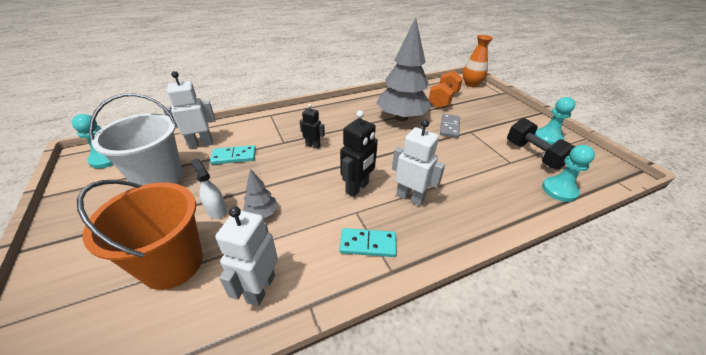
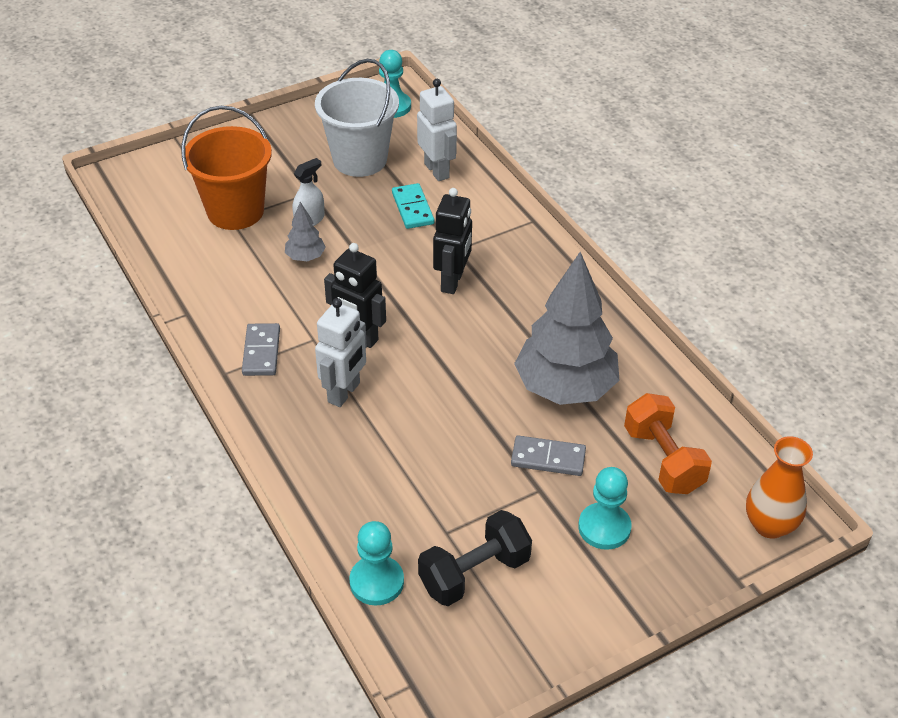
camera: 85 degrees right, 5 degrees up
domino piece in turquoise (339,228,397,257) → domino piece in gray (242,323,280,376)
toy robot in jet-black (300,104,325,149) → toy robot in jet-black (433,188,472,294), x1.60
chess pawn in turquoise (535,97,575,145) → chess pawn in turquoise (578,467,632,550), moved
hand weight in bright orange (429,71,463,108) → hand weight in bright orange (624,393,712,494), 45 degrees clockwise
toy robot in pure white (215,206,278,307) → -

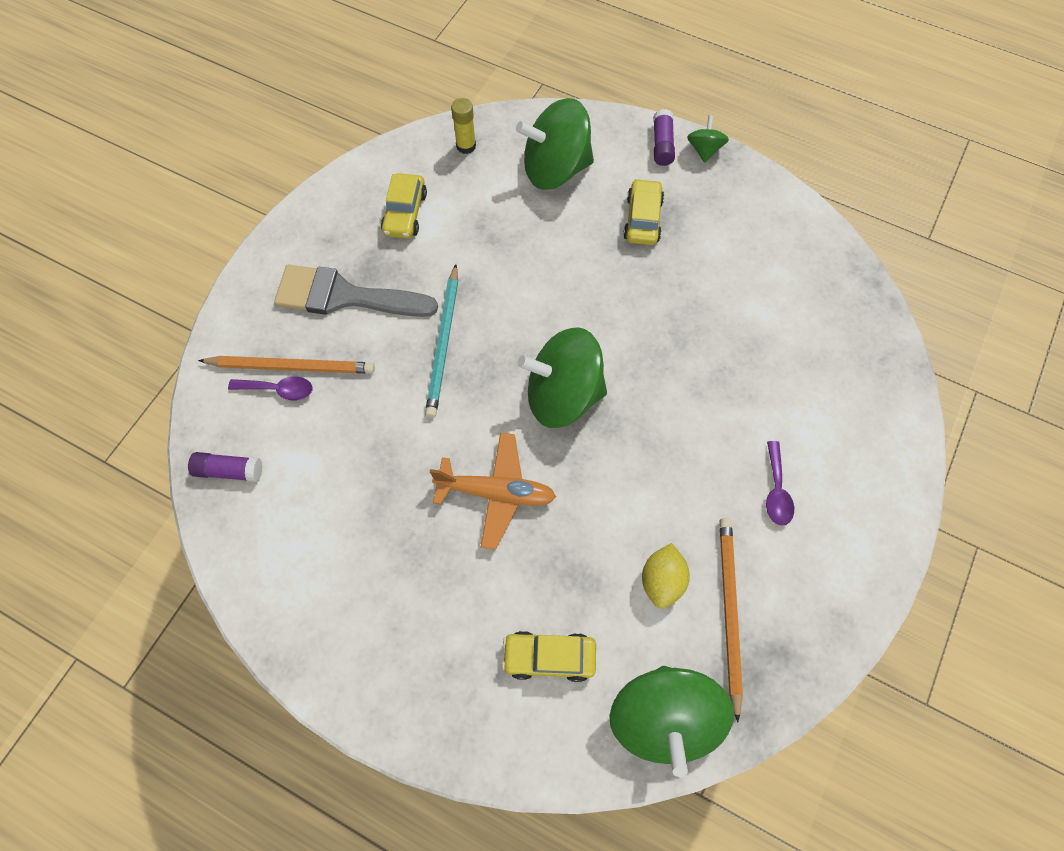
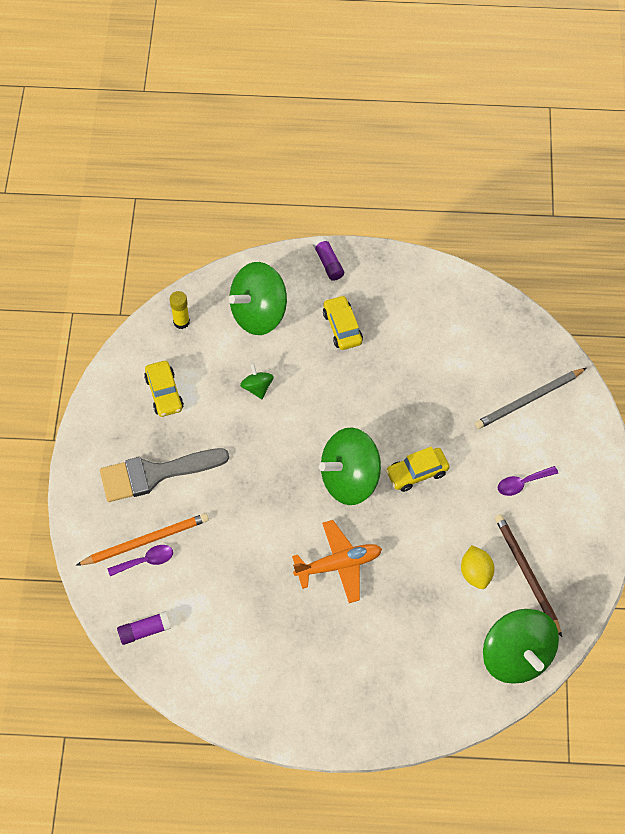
camera: 25 degrees left, 5 degrees down
spinning top in emerald (687,115,729,163) → spinning top in emerald (240,363,274,399), moved
car in bright yellow (502,631,596,682) → car in bright yellow (386,446,449,492), moved
- → pencil in gray (475,368,586,429)
pencil in bright orange (720,518,743,723) → pencil in russet (495,514,562,637)
spoon in royal purple (766,441,794,526) → spoon in royal purple (498,466,558,496), 90 degrees clockwise
pencil in turquoise (425,264,458,418) → -

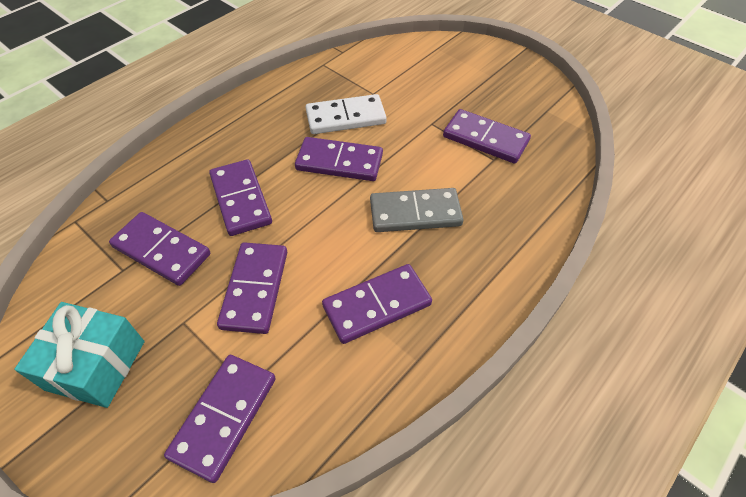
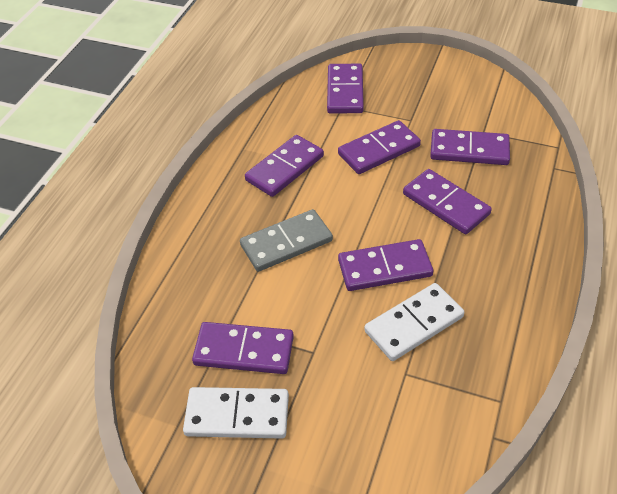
camera: 160 degrees right, 5 degrees down
- → domino piece in pure white (183,387,289,439)
domino piece in royal purple (217,242,287,334) → domino piece in royal purple (338,120,421,174), 75 degrees clockwise
gift in turquoise (14,302,145,408) → -

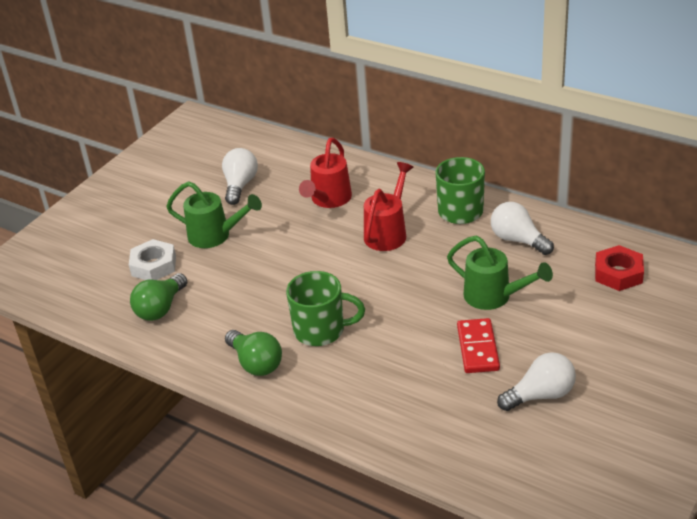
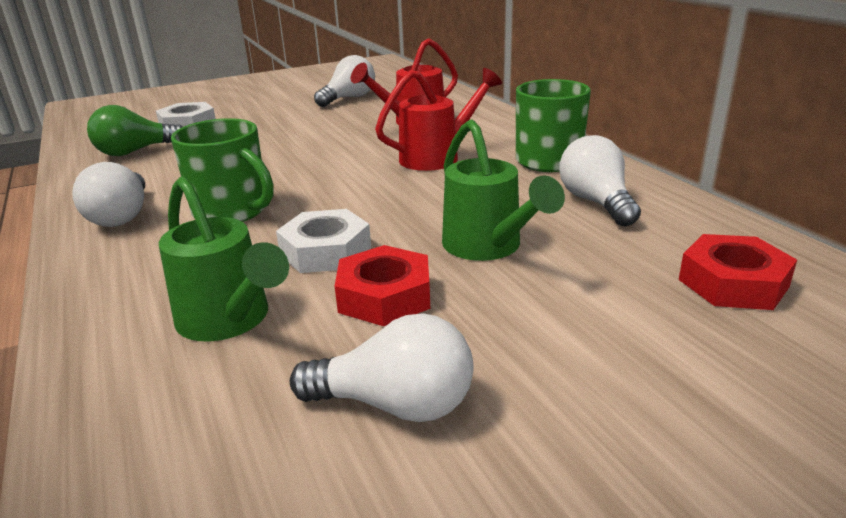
camera: 30 degrees right, 10 degrees down
light bulb in emerald (225,330,282,376) → light bulb in pure white (72,162,145,227)
watering can in emerald (166,181,262,248) → watering can in emerald (159,176,289,341), moved
- → hexagon nut in pure white (276,209,371,273)
domino piece in red (457,318,500,373) → hexagon nut in red (335,245,430,326)

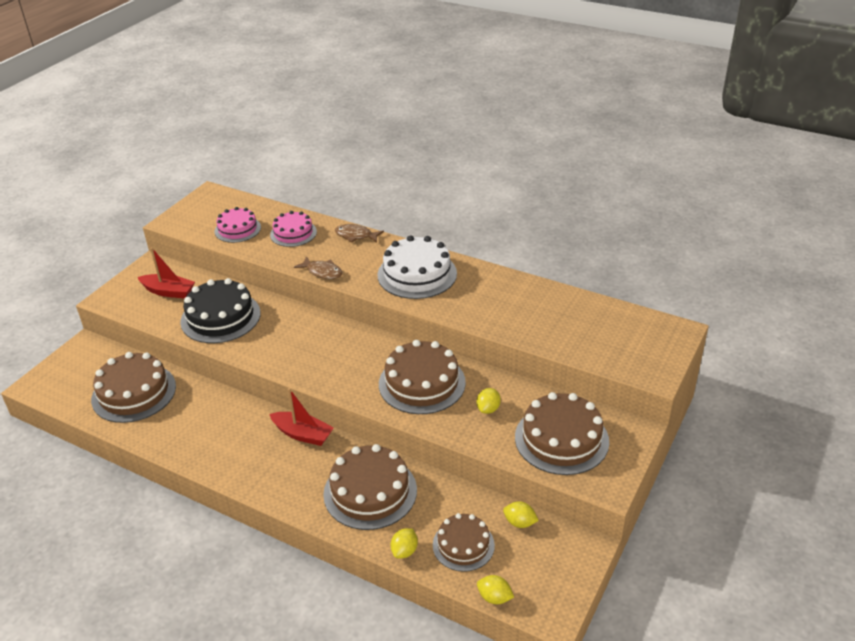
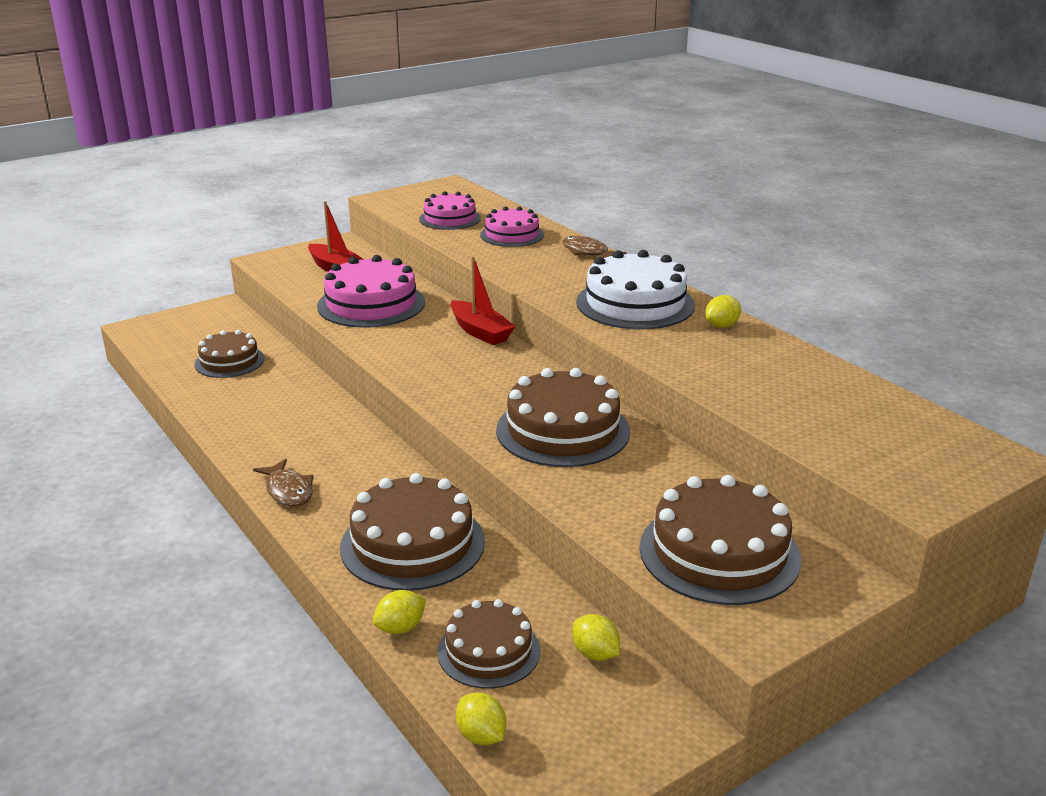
camera: 25 degrees right, 10 degrees down
gateau in russet (91,352,176,423) → gateau in russet (194,330,264,378), x0.62
toy fish in russet (294,256,343,279) → toy fish in russet (253,459,314,507), moved
gateau in jet-black (180,278,261,343) → gateau in pink (317,255,425,328)
sailboat in red (269,388,334,446) → sailboat in red (451,256,516,345), moved
lemon in bright yellow (476,388,501,414) → lemon in bright yellow (705,295,741,328), moved

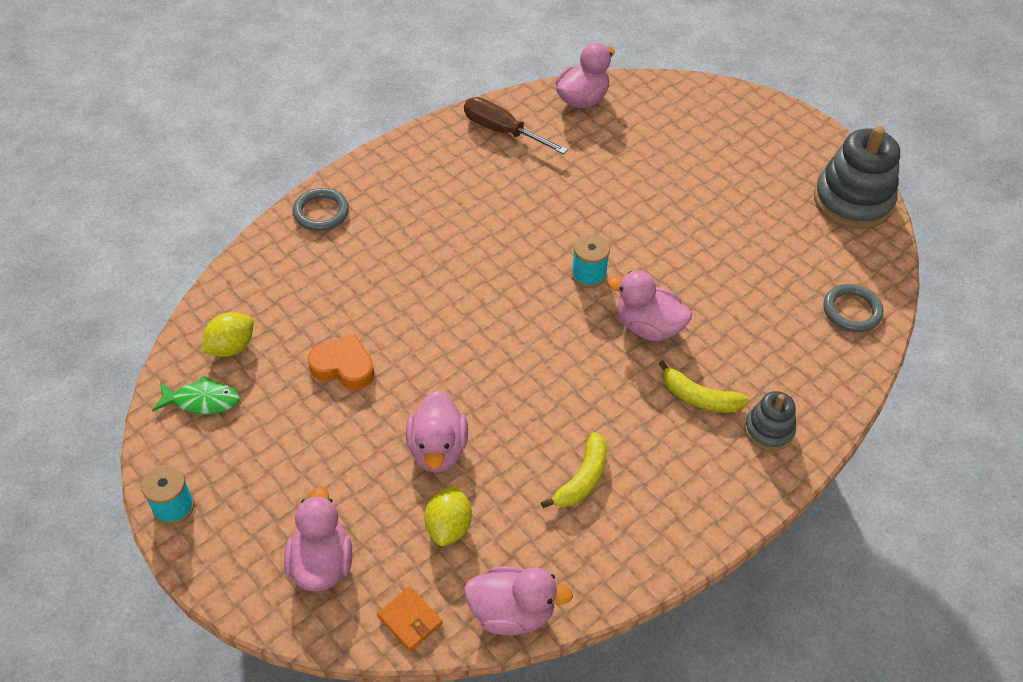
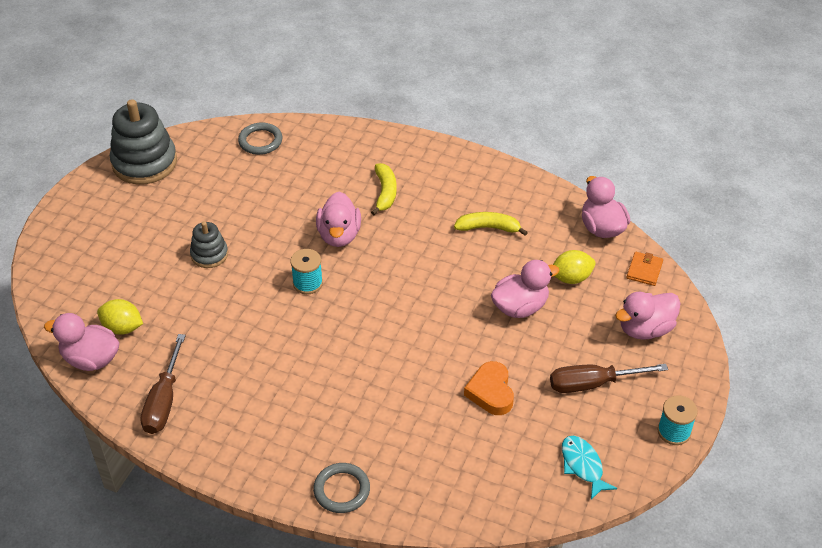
camera: 115 degrees left, 5 degrees down
lemon in bright yellow (201,312,253,357) → lemon in bright yellow (97,299,143,335), moved
ring stacker in gray (745,391,796,451) → ring stacker in gray (190,221,228,268), moved
- → screwdriver in russet (550,364,668,393)
toy fish in emerald (152,375,240,415) → toy fish in turquoise (562,436,617,500)

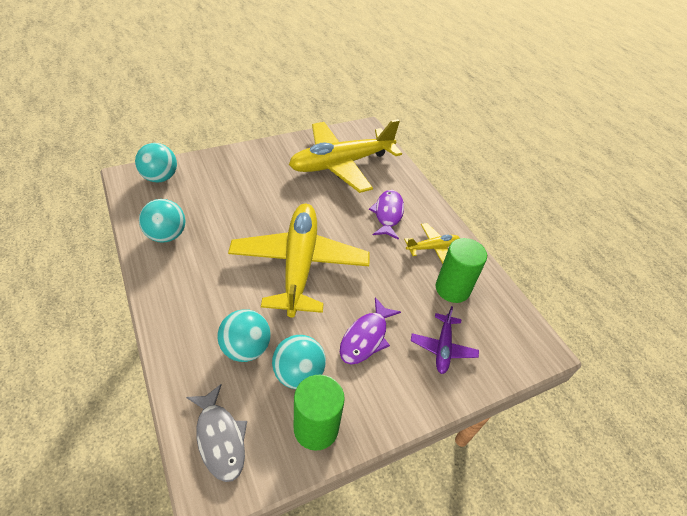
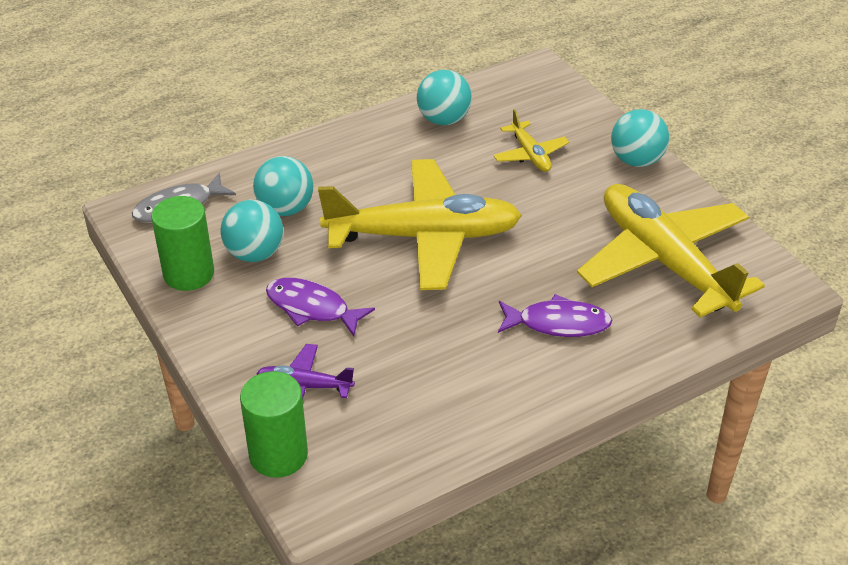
camera: 90 degrees right, 5 degrees down
cylinder in emerald (436,238,487,303) → cylinder in emerald (240,371,308,478), moved
aeroplane in bright yellow (404,223,460,264) → aeroplane in bright yellow (493,109,569,172), moved
ball in turquoise (135,143,177,183) → ball in turquoise (611,109,669,167), moved

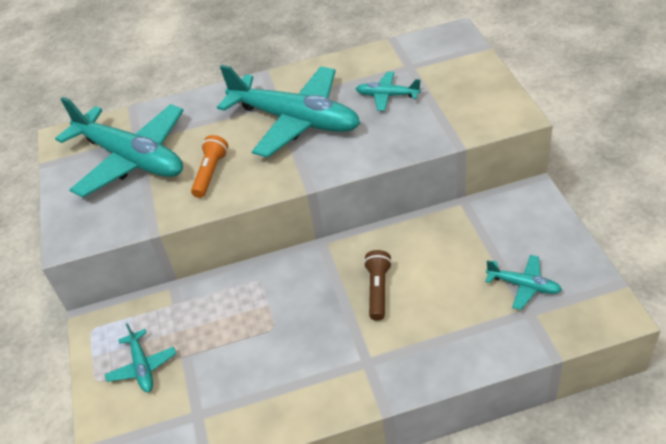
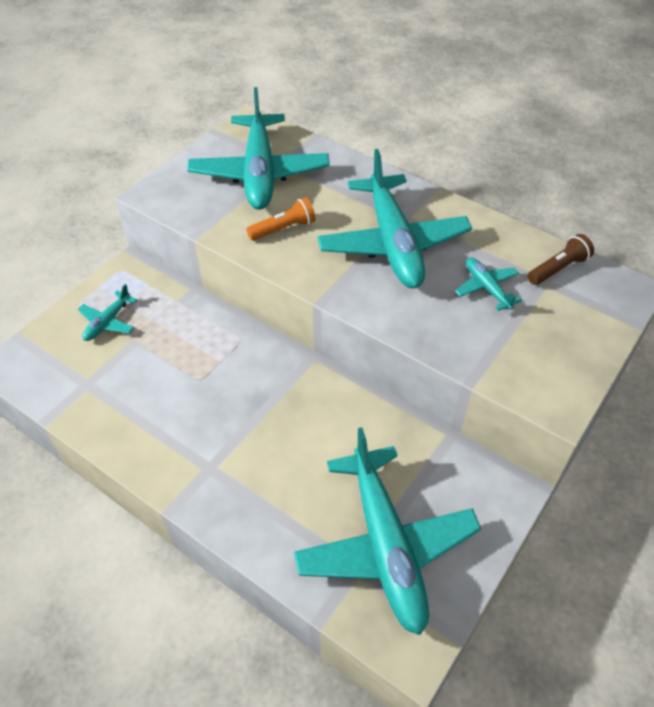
camera: 45 degrees right, 5 degrees up
aeroplane in turquoise (485,255,562,310) → aeroplane in turquoise (294,427,481,635), x2.27
pocket torch in russet (364,250,392,321) → pocket torch in russet (528,234,594,285), moved

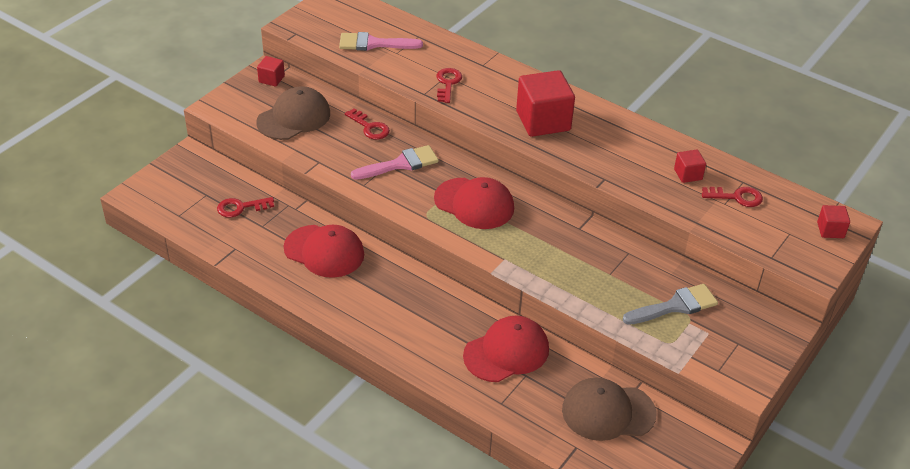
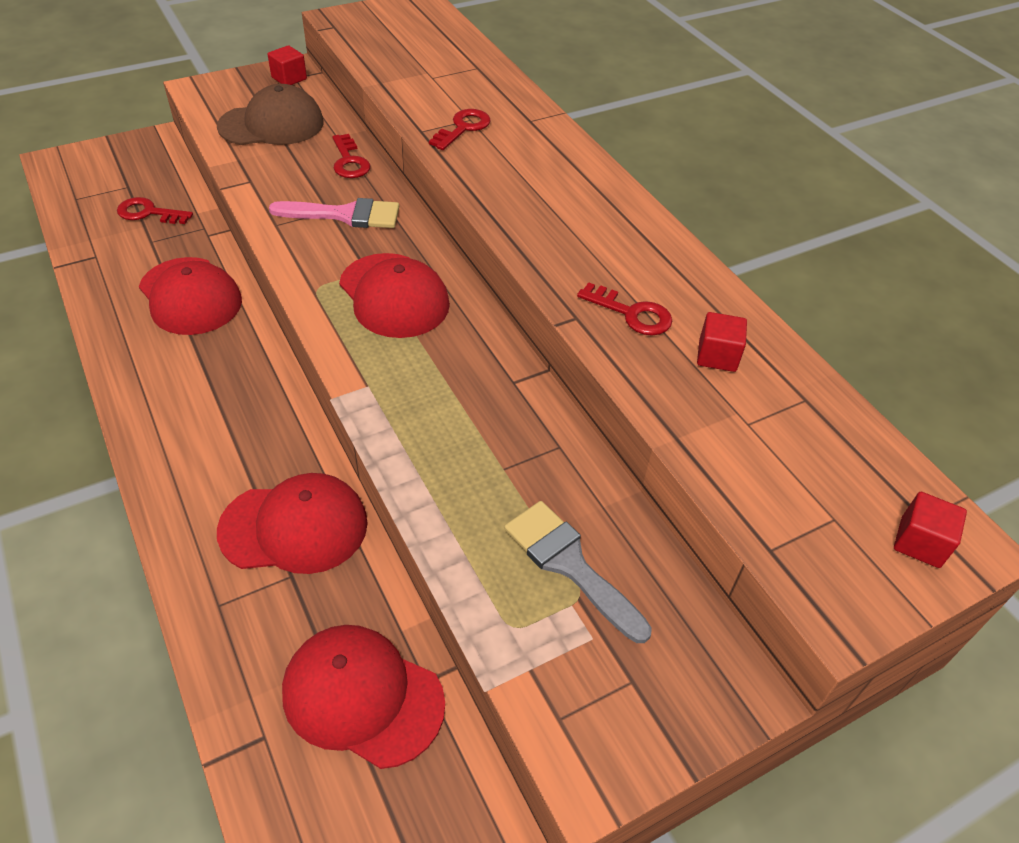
camera: 25 degrees right, 5 degrees up
baseball cap in russet (562,378,656,441) → baseball cap in red (282,625,445,769)
brush in gray (623,284,718,325) → brush in gray (504,501,652,643), 135 degrees counterclockwise
key in red (702,187,763,207) → key in red (577,282,672,336), moved
brush in pink (339,32,423,51) → -
solid cube in red (516,70,575,137) → -

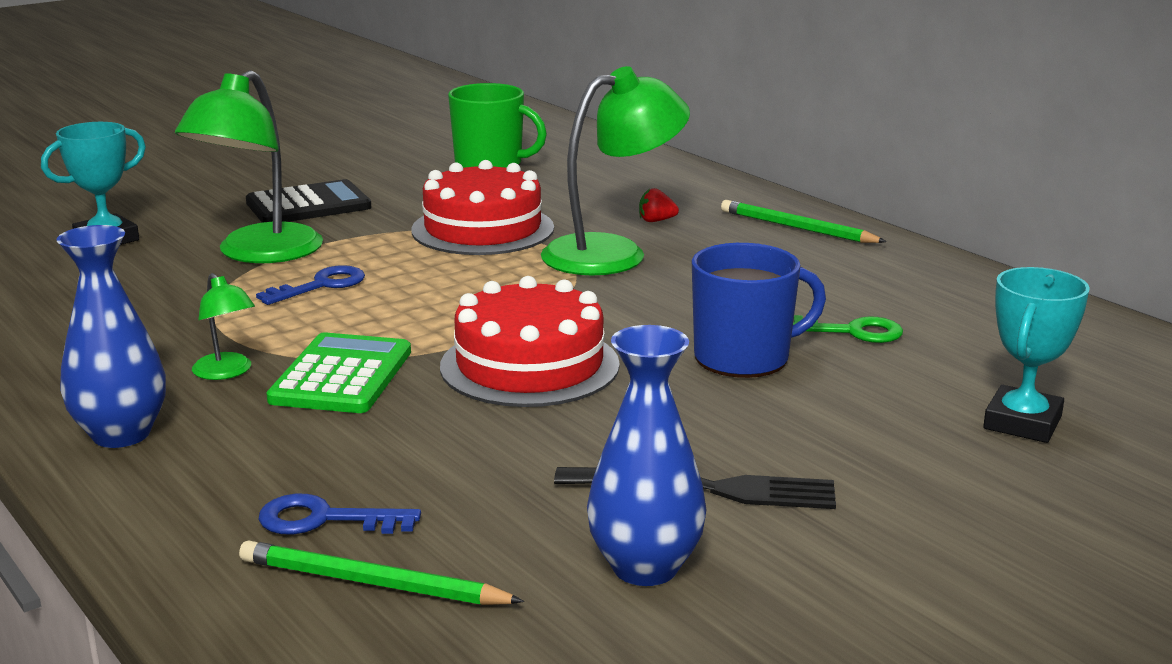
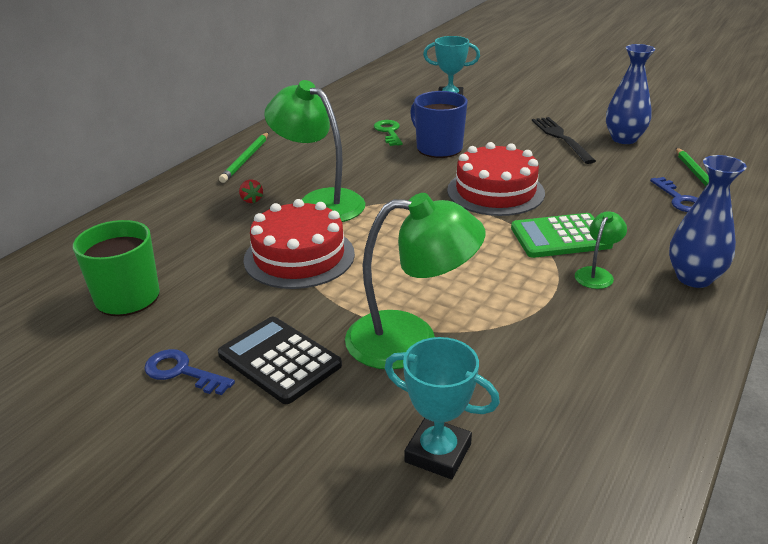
camera: 110 degrees left, 10 degrees up
key in blue (256,265,365,305) → key in blue (144,349,235,395), moved

